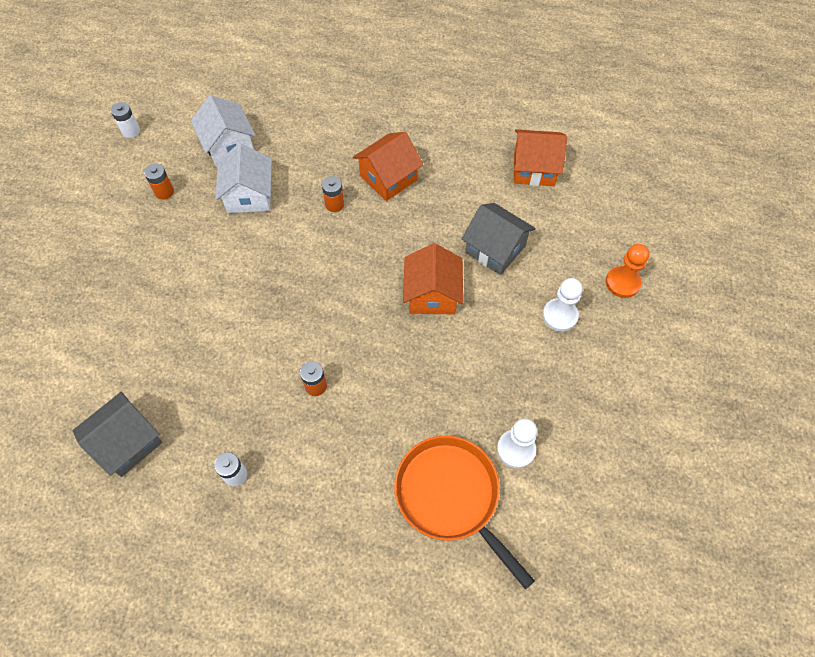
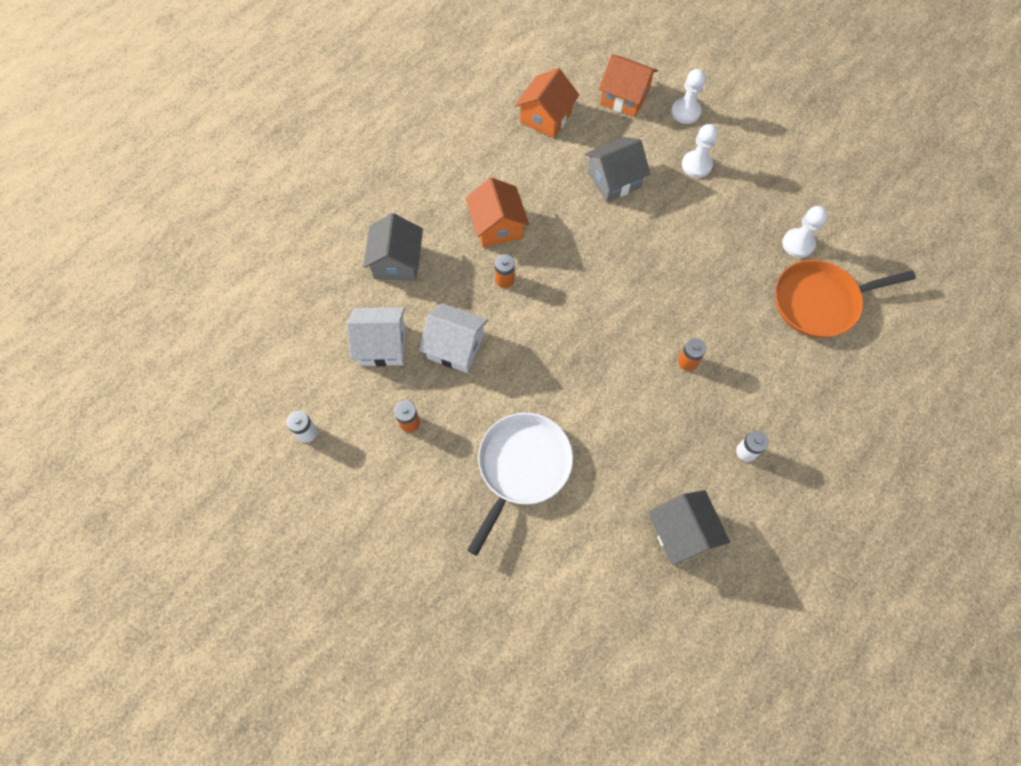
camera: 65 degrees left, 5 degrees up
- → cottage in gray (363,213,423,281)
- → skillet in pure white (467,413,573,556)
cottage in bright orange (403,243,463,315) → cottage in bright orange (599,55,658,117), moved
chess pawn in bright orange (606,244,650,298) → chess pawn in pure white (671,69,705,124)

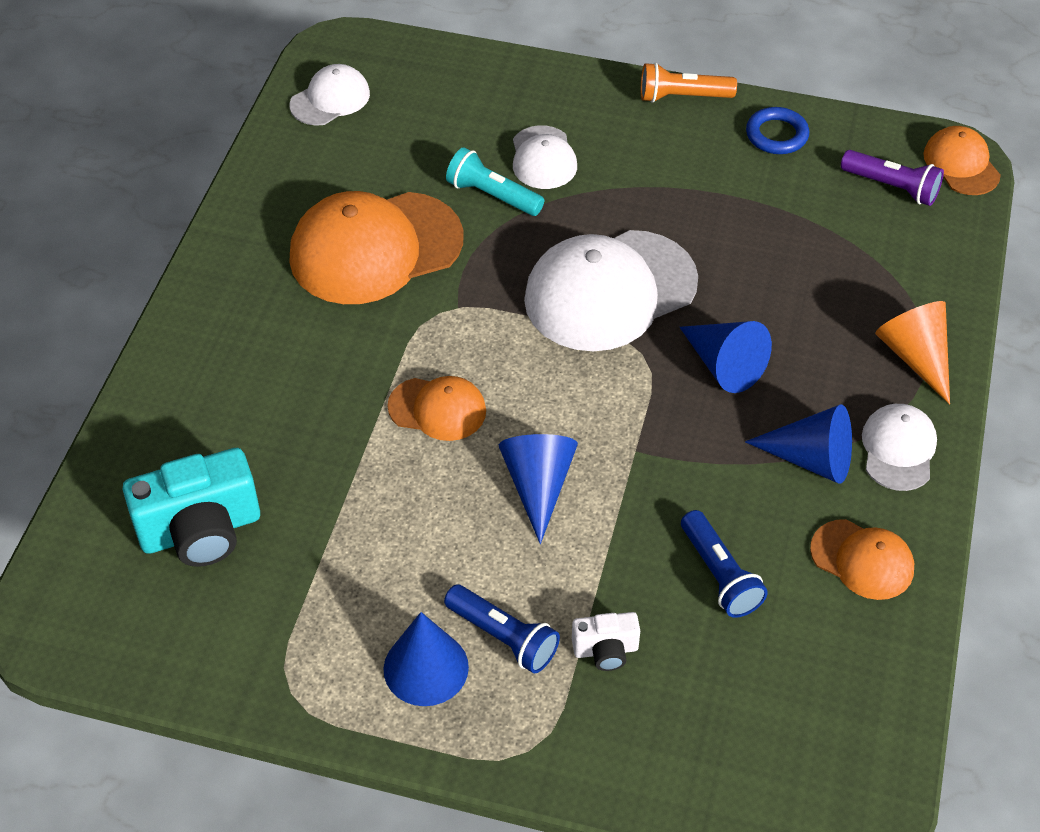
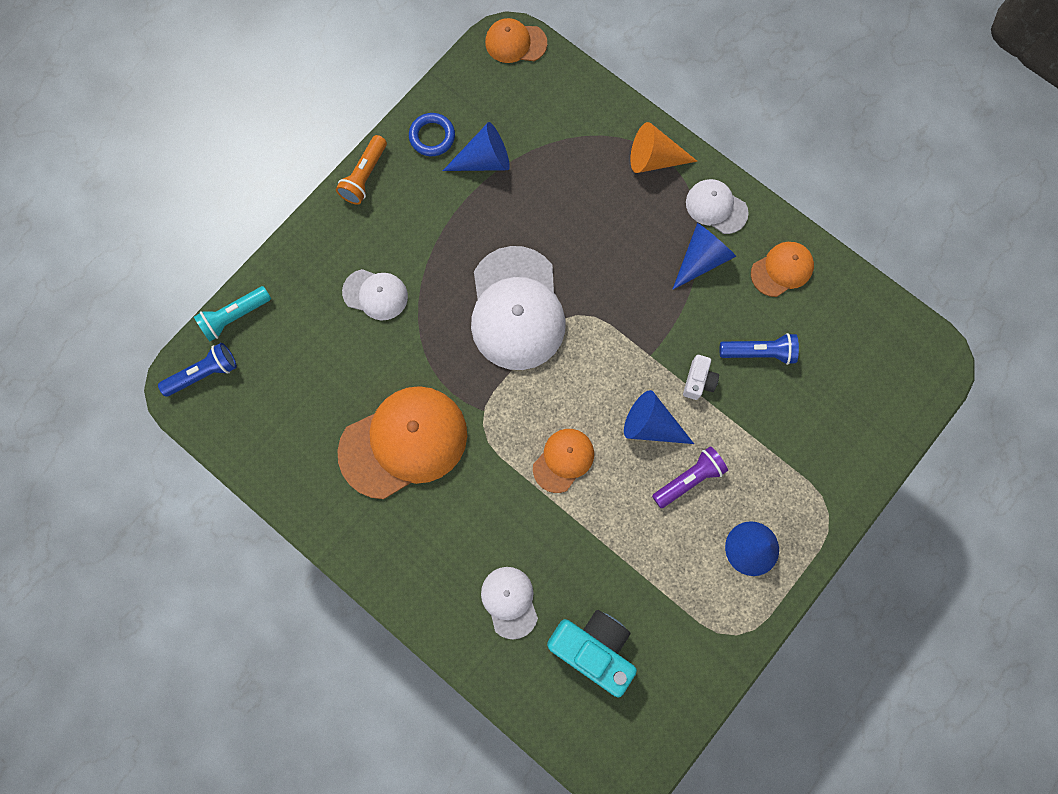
camera: 65 degrees left, 25 degrees up
pocket torch in blue (444,585,560,673) → pocket torch in blue (158,343,237,397), moved
pocket torch in turquoise (446,147,544,216) → pocket torch in turquoise (194,286,271,341), moved
baseball cap in bright orange (289,191,463,304) → baseball cap in bright orange (337,386,467,499), 120 degrees counterclockwise
cone shape in blue (679,321,772,393) → cone shape in blue (443,122,510,171), moved
baseball cap in pure white (290,64,370,126) → baseball cap in pure white (481,567,538,640), moved
compact camera in turquoise (123,448,260,567) → compact camera in turquoise (547,610,637,697), 60 degrees counterclockwise
pocket torch in royal purple (841,150,944,206) → pocket torch in royal purple (652,446,728,508), moved
compact camera in pure white (572,612,640,671) → compact camera in pure white (683,355,719,400), moved

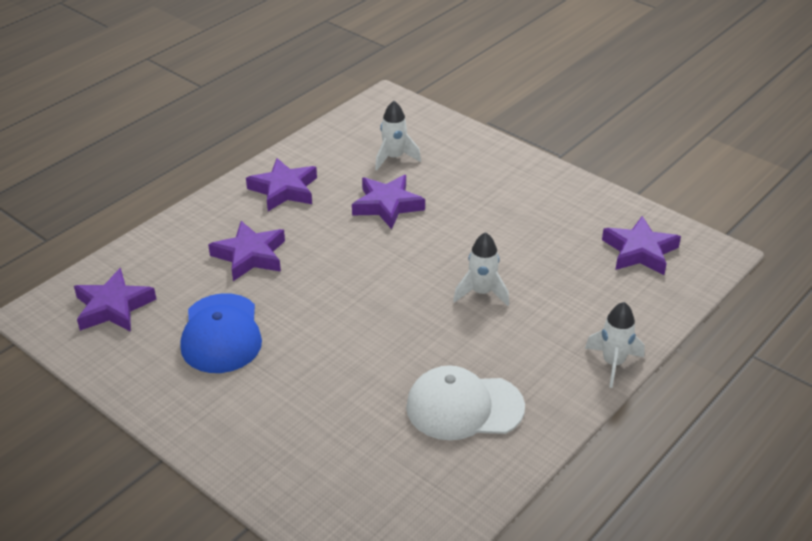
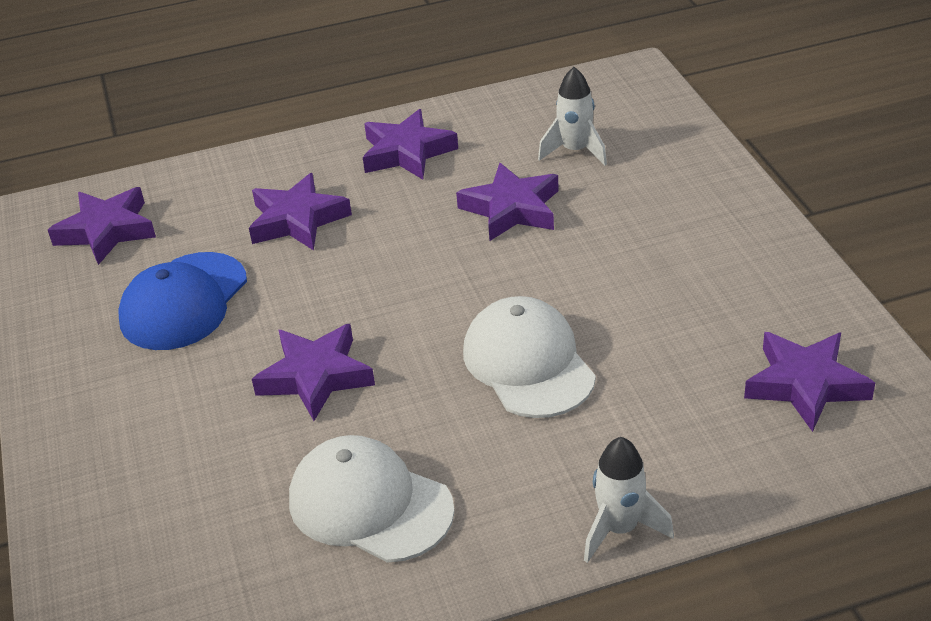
camera: 35 degrees right, 0 degrees up
- → five-pointed star in royal purple (252,324,375,421)
toy rocket in pure white (453,232,509,306) → baseball cap in pure white (463,296,596,418)

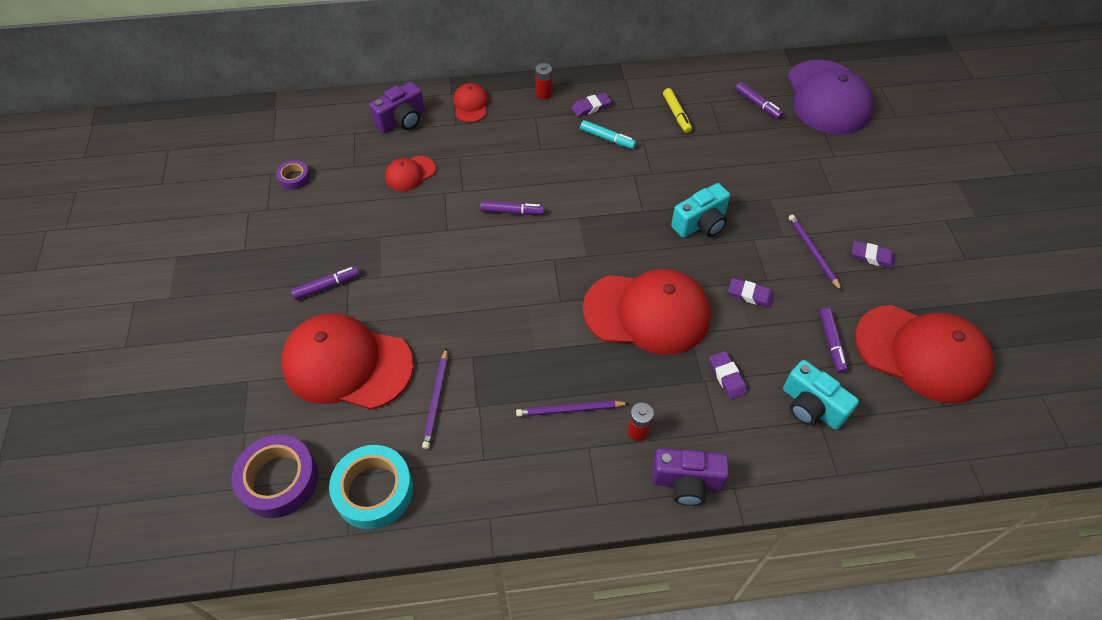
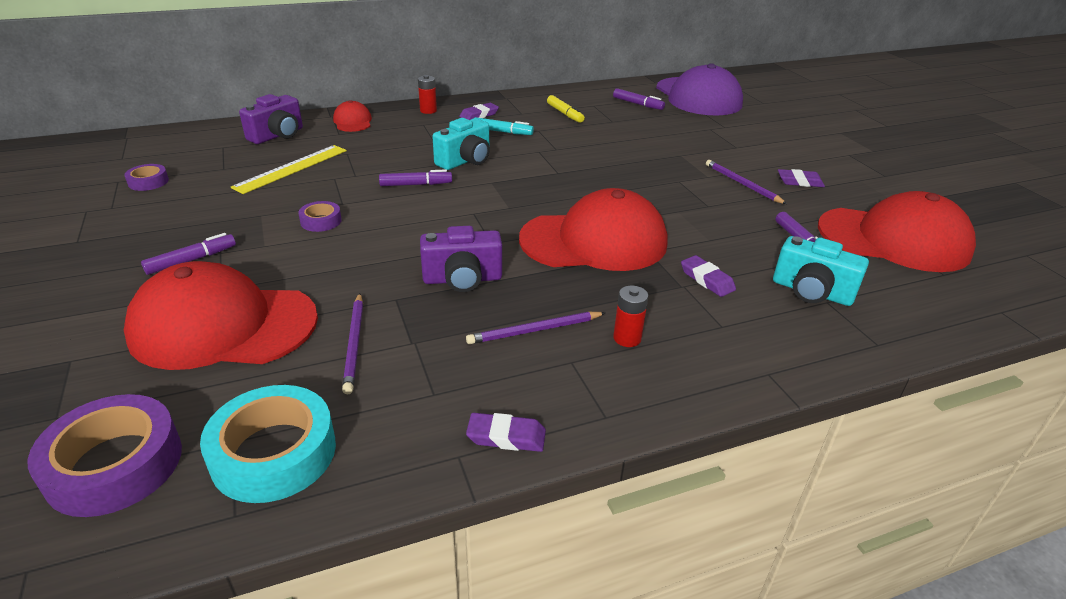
camera: 15 degrees left, 20 degrees down
baseball cap in red (385,156,436,191) → measuring stick in bright yellow (231,145,347,194)
- → roll of tape in royal purple (298,201,342,232)
compact camera in royal purple (652,448,729,506) → compact camera in royal purple (420,226,502,292), moved
compact camera in turquoise (671,183,730,238) → compact camera in turquoise (432,118,490,170), moved
gum eraser in royal purple (728,278,774,308) → gum eraser in royal purple (466,413,546,452), moved

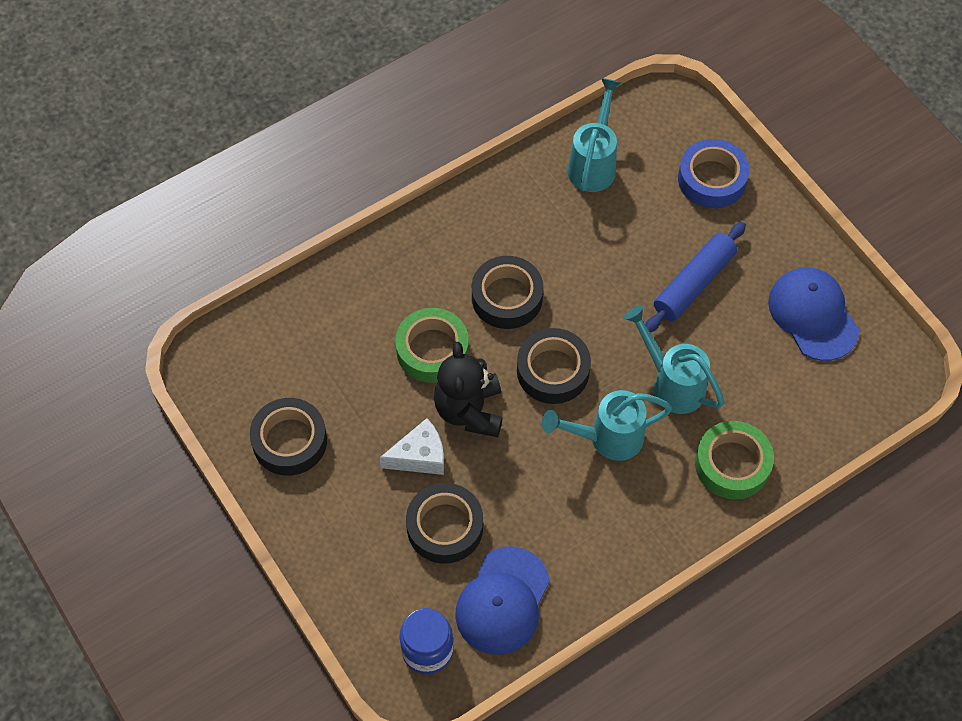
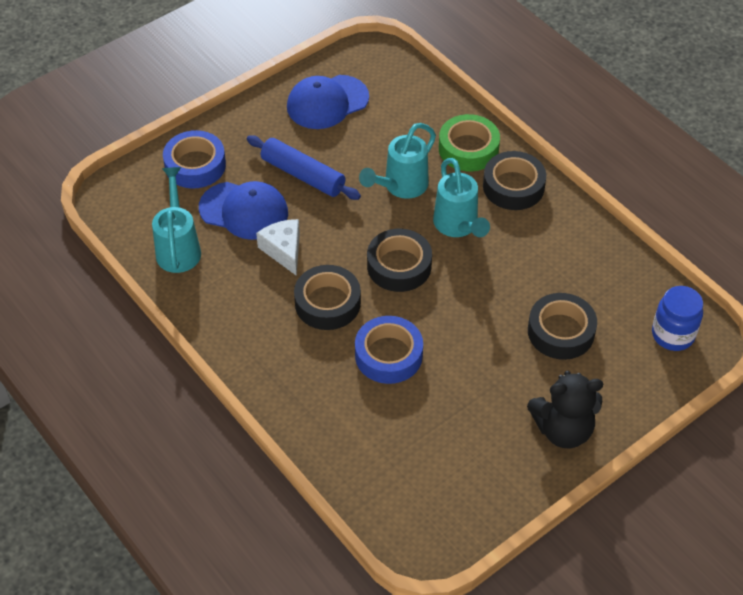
camera: 95 degrees left, 10 degrees down
watering can in turquoise (568,78,621,192) → watering can in turquoise (152,167,201,273), 75 degrees clockwise
baseball cap in blue (455,547,550,655) → baseball cap in blue (199,181,288,240), moved
piece of cheese in pure white (380,418,444,475) → piece of cheese in pure white (256,219,300,276), moved
roll of tape in emerald (395,308,469,383) → roll of tape in blue (355,316,423,384)
roll of tape in jet-black (250,398,327,476) → roll of tape in jet-black (483,151,546,210), moved
teddy in jet-black (434,342,502,437) → teddy in jet-black (527,371,603,448), moved

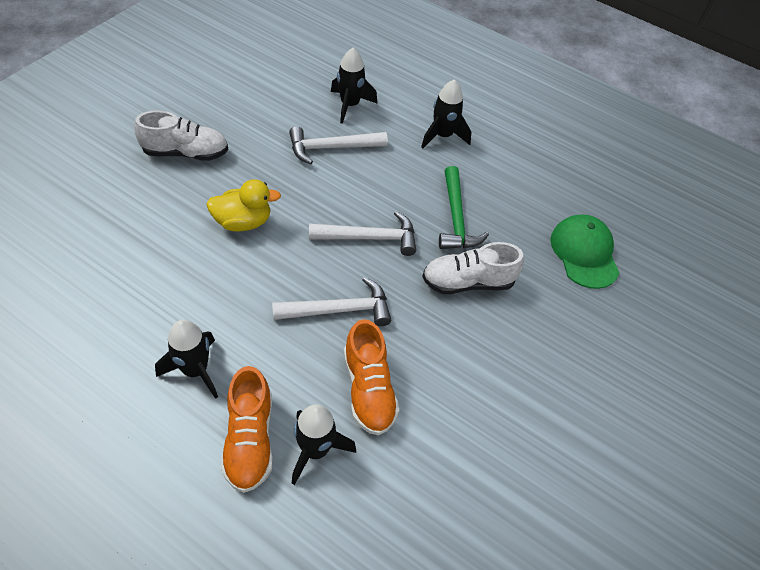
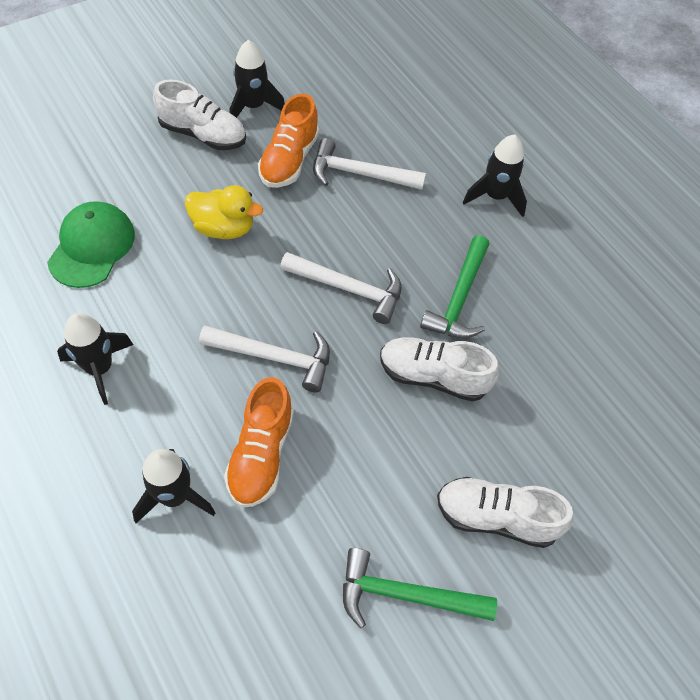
camera: 25 degrees right, 5 degrees up
baseball cap in emerald (550,215,619,289) → baseball cap in emerald (47,201,135,288), moved
toy rocket in jet-black (331,48,377,124) → toy rocket in jet-black (229,40,285,118), moved
sneaker in bright orange (221,366,273,493) → sneaker in bright orange (258,94,319,188), moved
- → claw hammer in emerald (343,548,497,628)
- → sneaker in pure white (437,477,573,548)

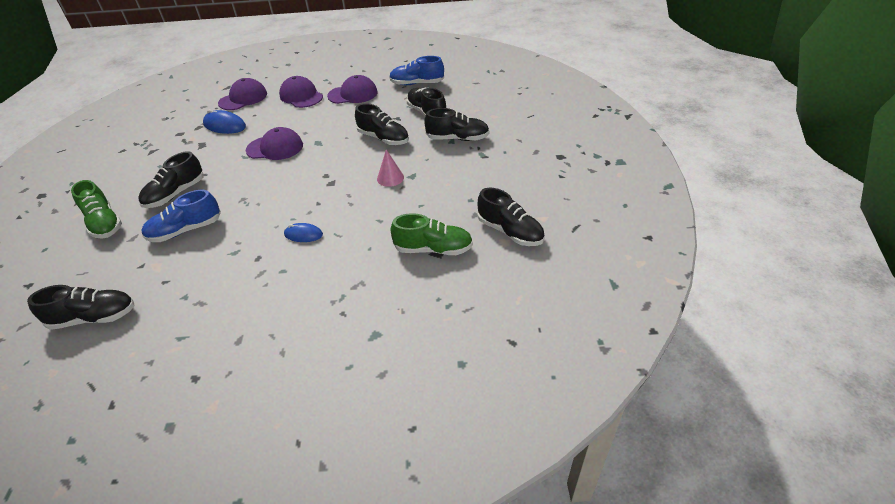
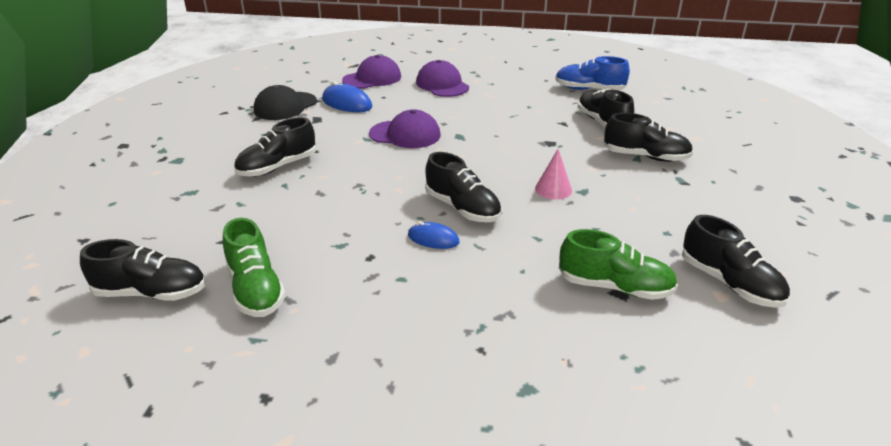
camera: 10 degrees right, 10 degrees down
sneaker in emerald (71,180,122,238) → sneaker in emerald (223,218,286,317), moved
- → baseball cap in jet-black (254,85,317,120)
sneaker in jet-black (355,103,409,145) → sneaker in jet-black (425,152,502,222), moved
sneaker in blue (141,190,221,242) → -
baseball cap in royal purple (327,75,378,104) → -

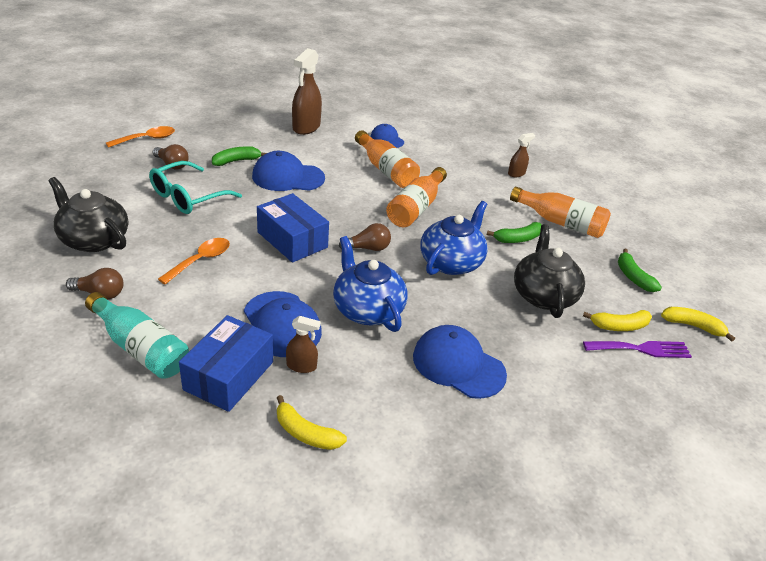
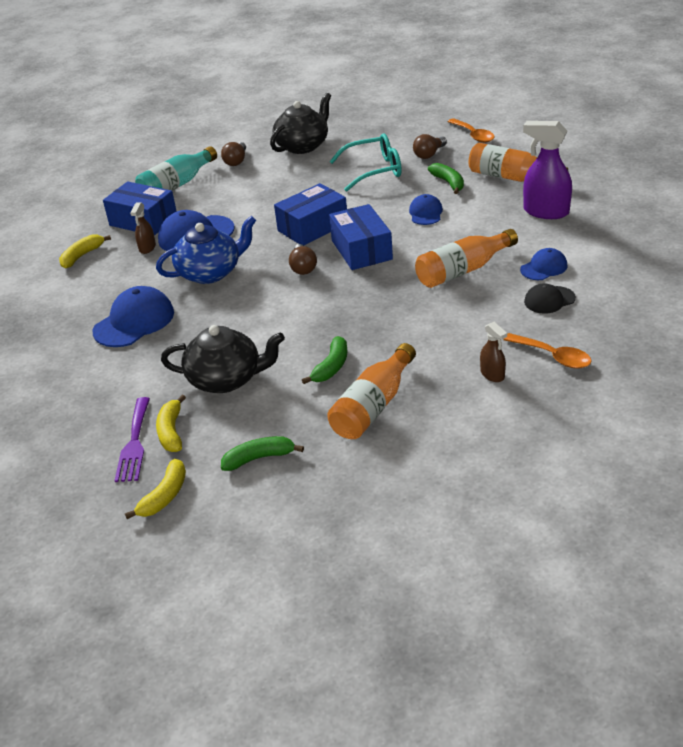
camera: 100 degrees right, 0 degrees up
toy banana in emerald (487,222,541,243) → toy banana in emerald (302,336,348,384), 135 degrees counterclockwise
eyeglasses in turquoise (149,161,242,214) → eyeglasses in turquoise (329,133,402,192), 120 degrees clockwise
- → package in blue (329,204,393,270)
baseball cap in blue (252,151,325,191) → baseball cap in blue (409,194,443,225), x0.58
flask in bright orange (386,167,447,227) → flask in bright orange (469,143,568,182), moved
spoon in bright orange (158,238,230,284) → spoon in bright orange (503,333,592,368), moved
spray bottle in russet (292,48,322,135) → spray bottle in royal purple (523,121,572,219)
- → baseball cap in jet-black (524,283,576,314)
teapot in blue (420,201,488,275) → -

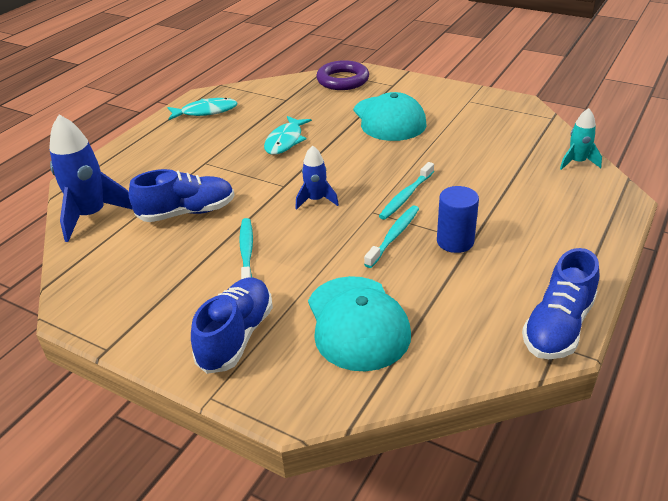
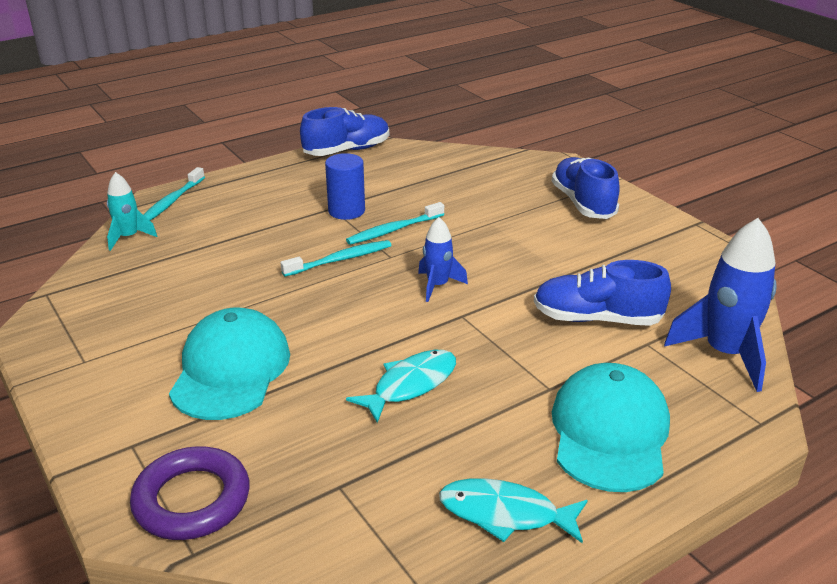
camera: 155 degrees left, 5 degrees down
tooth brush in turquoise (239,218,253,279) → tooth brush in turquoise (144,167,205,221), moved
sneaker in blue (191,278,273,374) → sneaker in blue (552,157,620,219), 120 degrees clockwise
baseball cap in turquoise (308,276,411,371) → baseball cap in turquoise (552,363,670,492), moved

